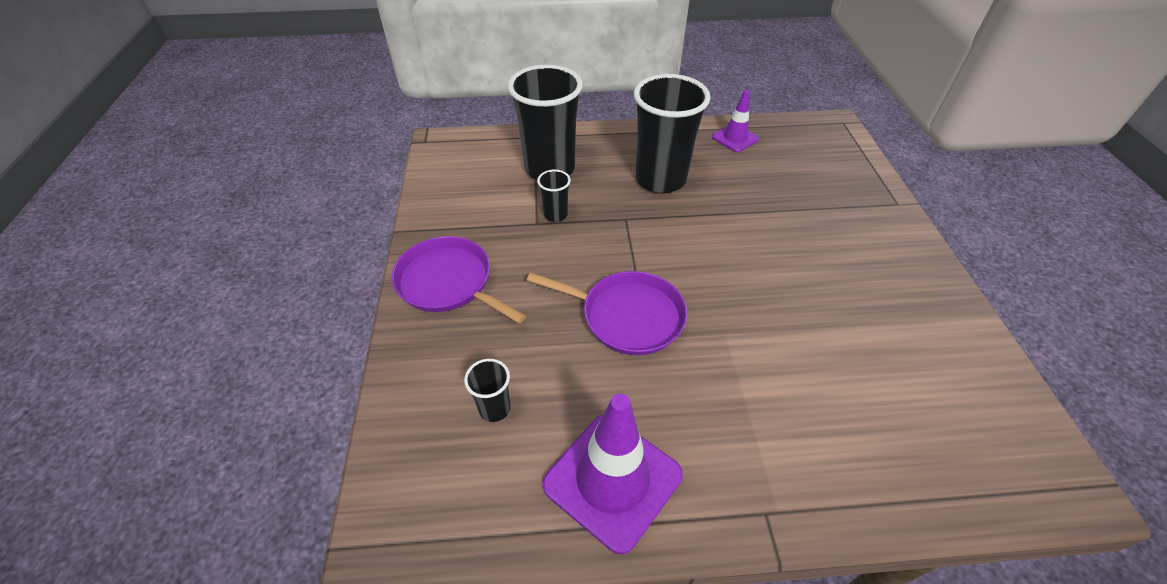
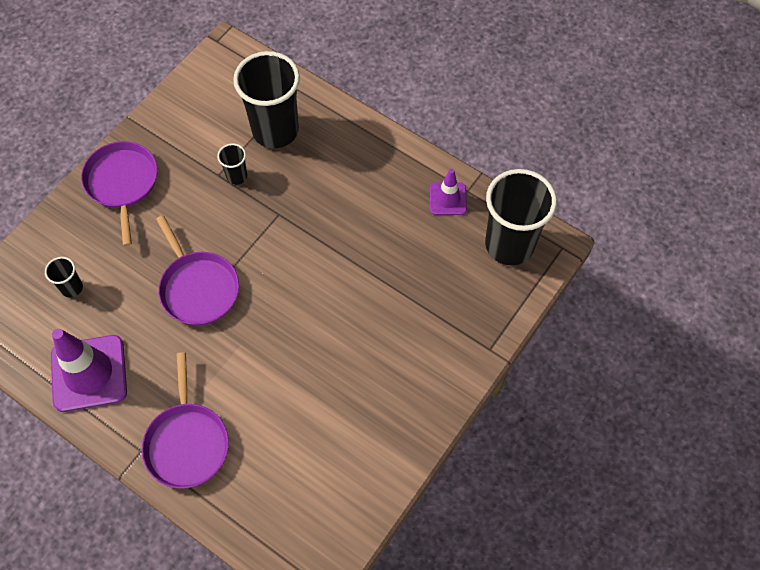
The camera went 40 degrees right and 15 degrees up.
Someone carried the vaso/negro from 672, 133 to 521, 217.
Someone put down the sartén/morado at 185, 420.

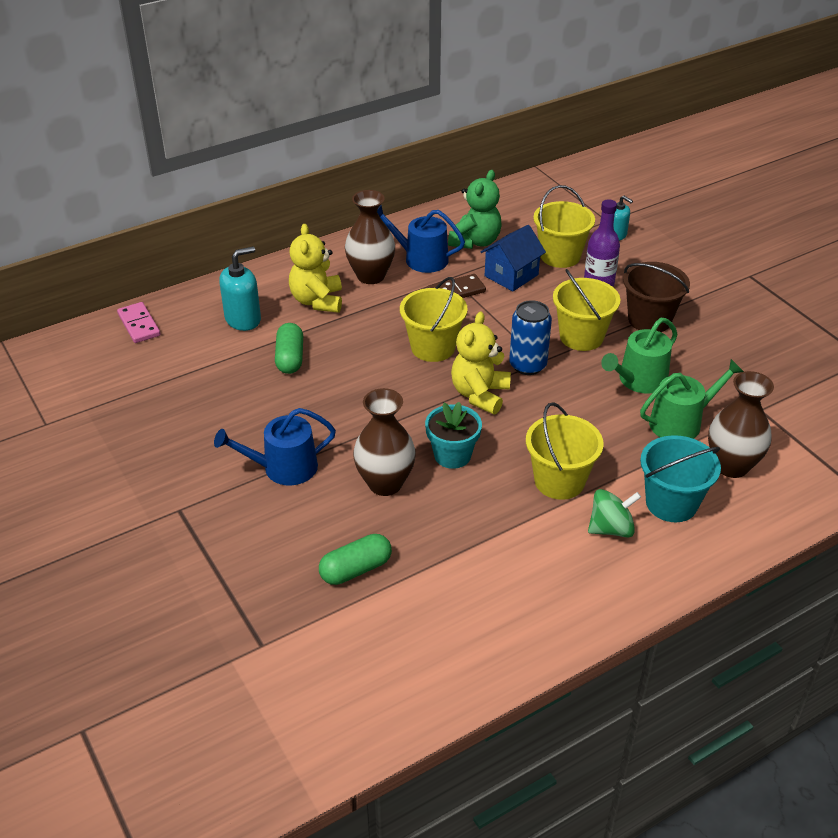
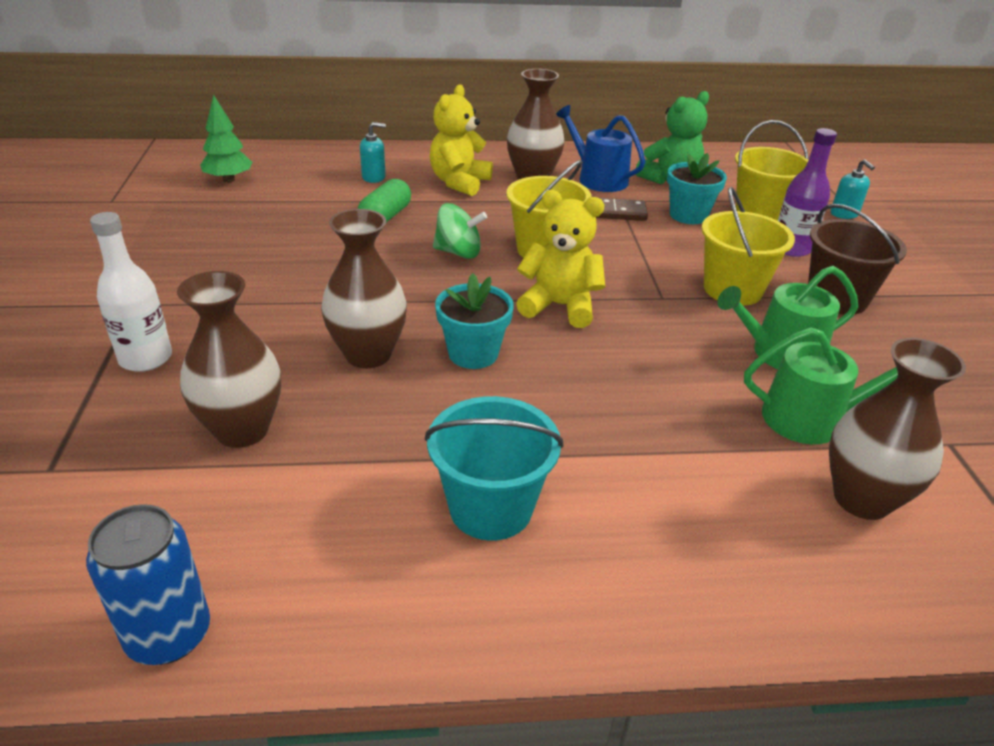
The camera went 25 degrees right and 5 degrees down.
Someone took away the ficha de dominó/rosa at 139, 322.
Someone took away the regadera/azul at 275, 447.
Someone scaled the dispensador de jabón/turquesa at 240, 288 by 0.63.
Someone swapped the cápsula/verde at 355, 559 for the florero/marrón at 229, 359.
Someone rotated the osito/amarillo at 481, 362 by 60 degrees clockwise.
Someone swapped the casa/azul at 513, 258 for the maceta/turquesa at 697, 188.
Someone carried the lata/azul from 530, 337 to 148, 584.
Someone took away the balde/amarillo at 565, 451.
Someone carried the peonza/verde from 614, 513 to 460, 231.
Someone carried the balde/turquesa from 680, 478 to 494, 468.
Someone put down the botella/blanco at 131, 292.
Someone put down the árbol/verde at 226, 138.

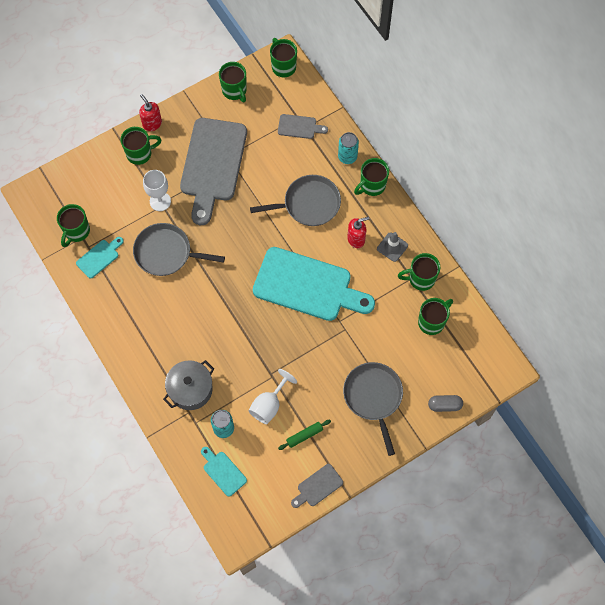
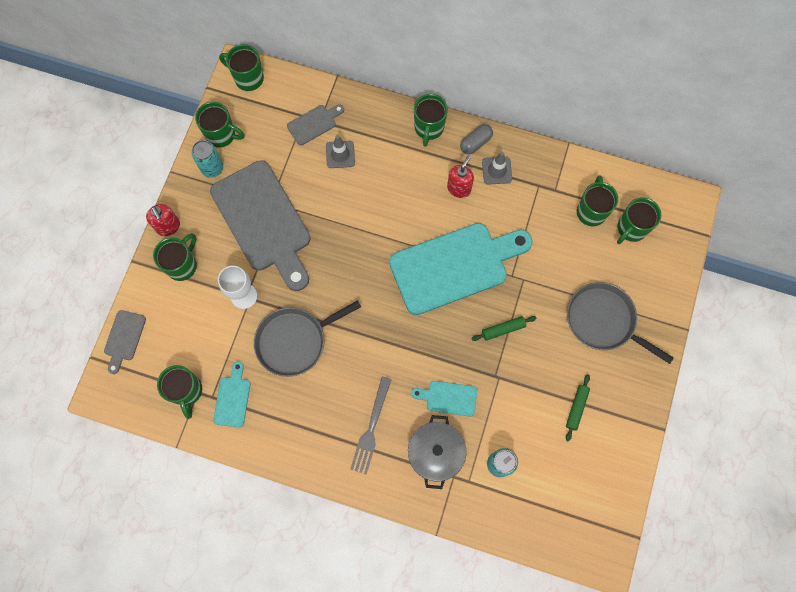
The camera went 40 degrees left and 5 degrees up.
Someone rotated the dispensador de jabón/rojo at 150, 112 by 135 degrees counterclockwise.
Someone carried the tabla de cortar/turquesa from 224, 471 to 444, 399.
Someone took away the copa/blanco at 272, 396.
Someone took away the sartén/gris at 295, 200.
Someone carried the tabla de cortar/gris from 317, 486 to 125, 342.
Someone carried the lata/turquesa from 348, 148 to 207, 159.
Someone carried the taza/verde from 419, 272 to 639, 220.
Someone carried the cápsula/gris from 445, 403 to 476, 139.
Someone put down the cono de tráfico/gris at 340, 151.
Someone put down the tenedor/gris at 371, 425.
Someone put down the rodillo/verde at 504, 328.

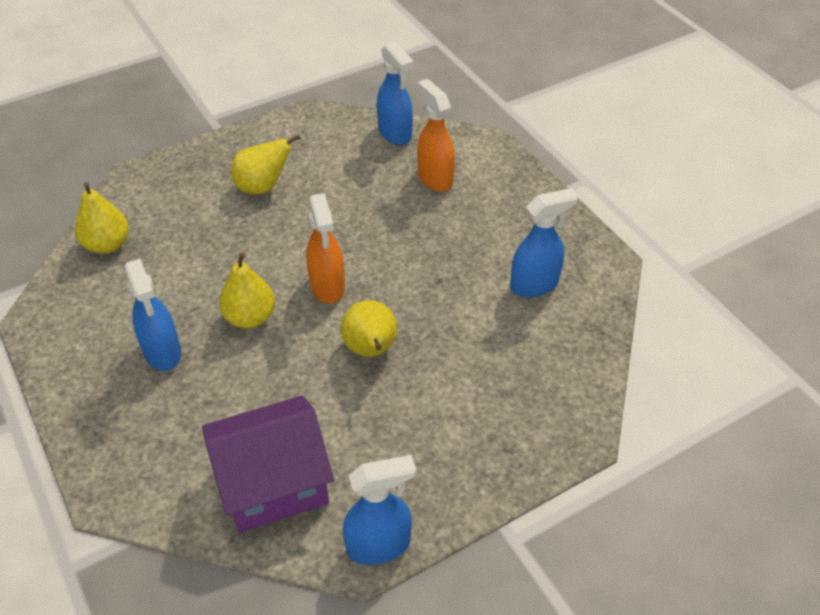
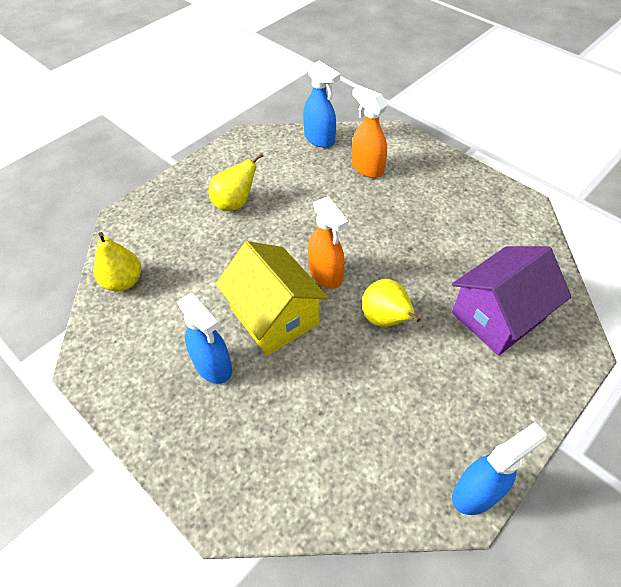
The camera went 15 degrees left and 5 degrees up.
Someone carried the casa/morado from 268, 464 to 511, 301.
Someone swapped the pera/amarillo at 247, 290 for the casa/amarillo at 272, 298.
Someone took away the pulverizador/azul at 544, 242.

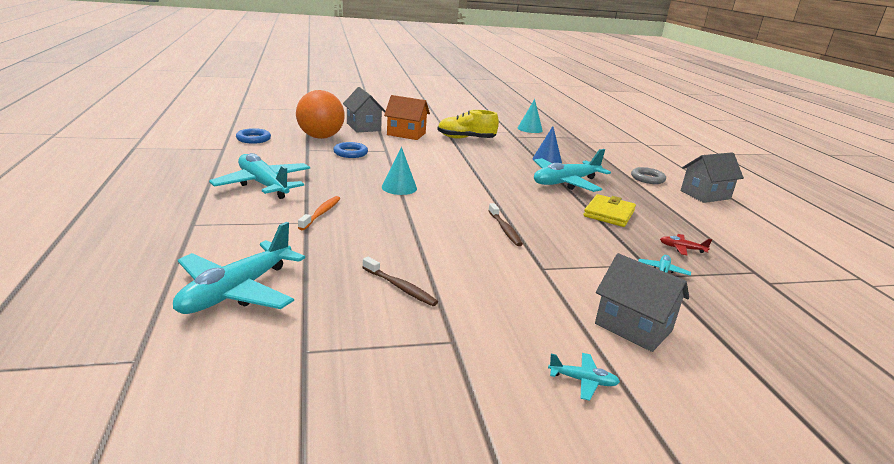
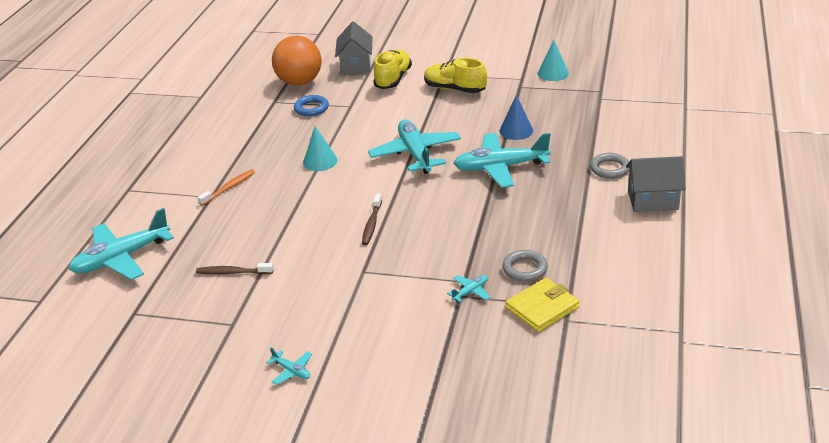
The camera went 30 degrees right and 10 degrees up.
Someone carried the avión/turquesa from 259, 176 to 414, 147.
Someone took away the anillo/azul at 253, 136.
Someone rotated the cepillo de dientes/marrón at 400, 281 by 120 degrees clockwise.
Someone swapped the casa/naranja at 407, 117 for the zapato/amarillo at 392, 69.
Someone carried the cartera/amarillo from 609, 210 to 543, 305.
Someone took away the casa/gris at 642, 302.
Someone swapped the avión/rojo at 686, 244 for the anillo/gris at 525, 266.

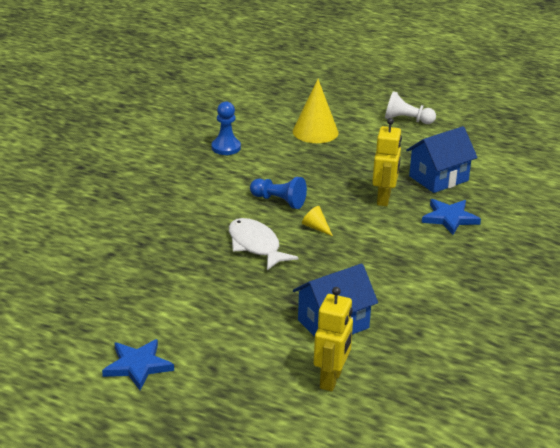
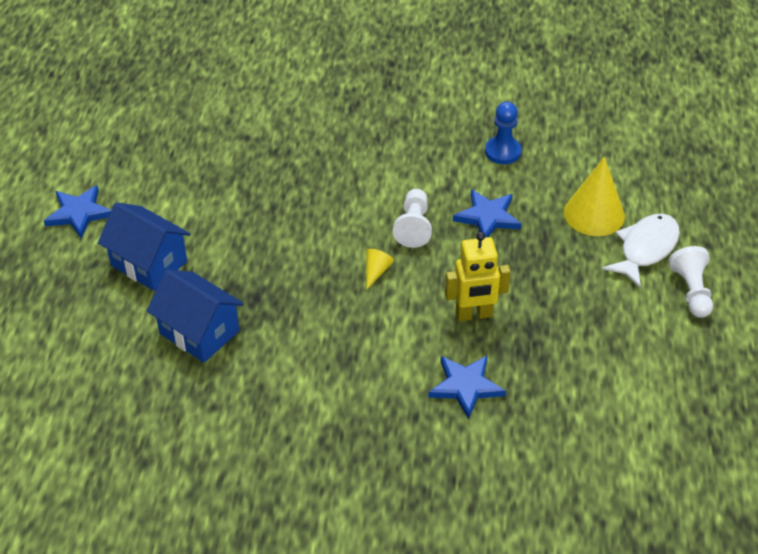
The camera went 70 degrees right and 15 degrees up.
Someone carried the pez/blanco from 264, 244 to 641, 251.
Someone repainted the peón/azul at 278, 193, which became the peón/blanco at 412, 218.
Someone took away the robot/amarillo at 333, 339.
Someone carried the casa/azul from 442, 159 to 144, 246.
Someone put down the estrella/azul at 487, 213.

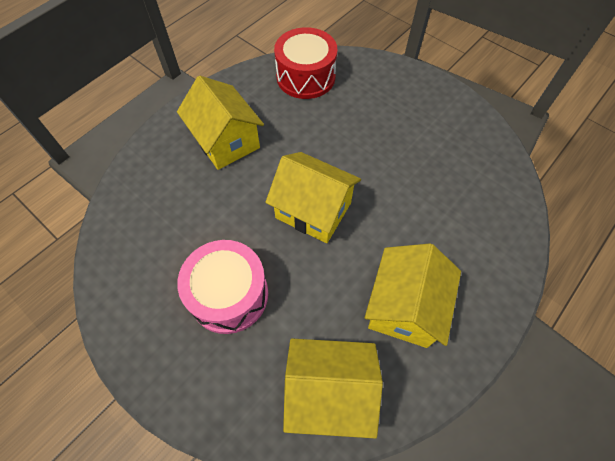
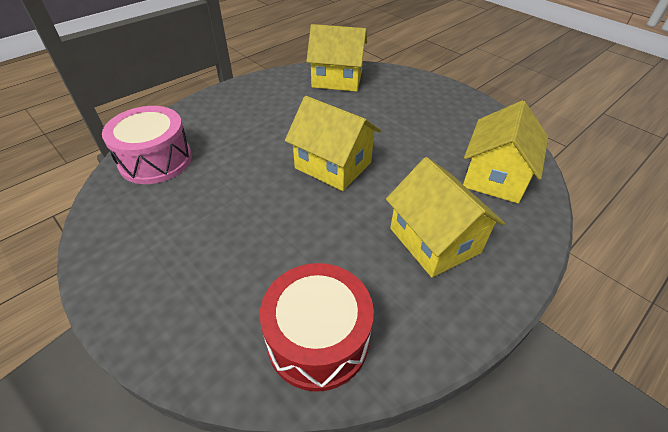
The camera went 175 degrees left and 15 degrees down.
Someone carried the tambor/rosa from 222, 287 to 147, 145.
Someone carried the casa/amarillo from 413, 295 to 505, 151.

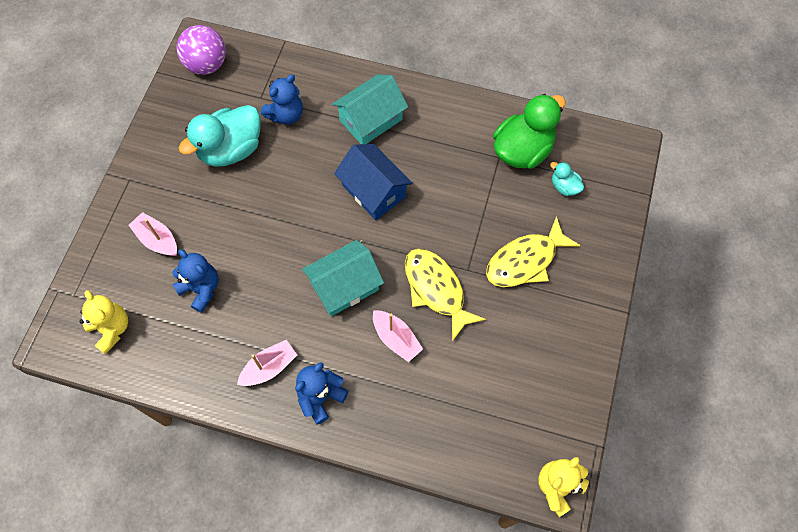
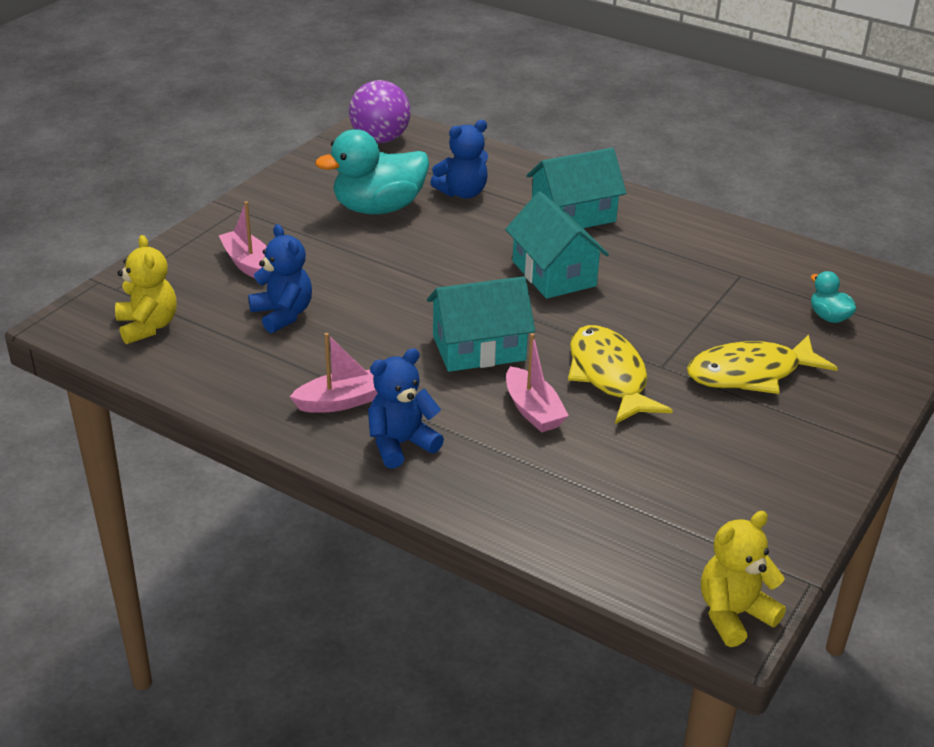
The camera went 15 degrees right and 30 degrees down.
Someone repainted the casa/azul at 373, 182, which became the casa/turquesa at 557, 245.
Someone took away the pato/verde at 529, 131.

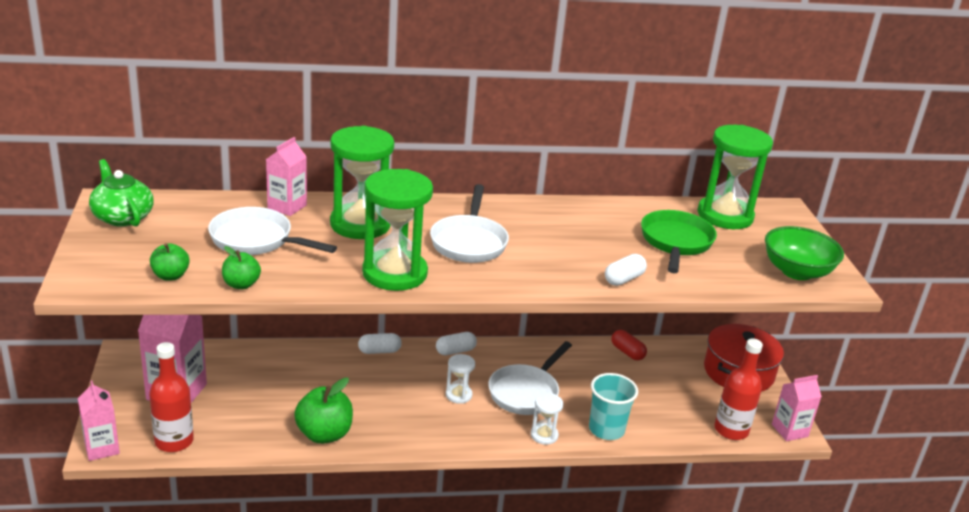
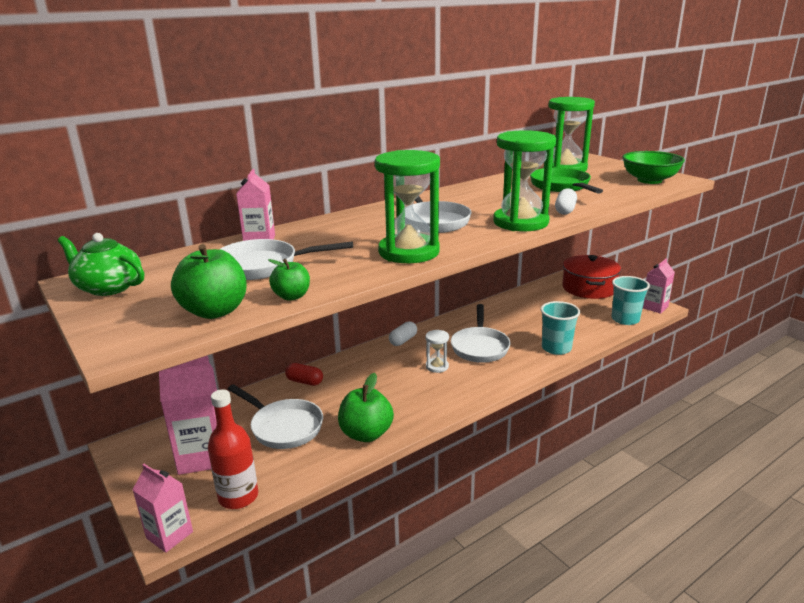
The camera went 25 degrees left and 5 degrees down.
Someone scaled the manzana/verde at 170, 262 by 1.71.
Someone carried the reloj de arena/verde from 362, 182 to 524, 180.
Someone took away the cápsula/blanco at 380, 343.
Someone took away the reloj de arena/blanco at 547, 419.
Someone carried the cápsula/rojo from 629, 345 to 304, 374.
Someone swapped the botella/rojo at 739, 389 for the vaso/turquesa at 630, 300.
Someone put down the sartén/blanco at 275, 416.

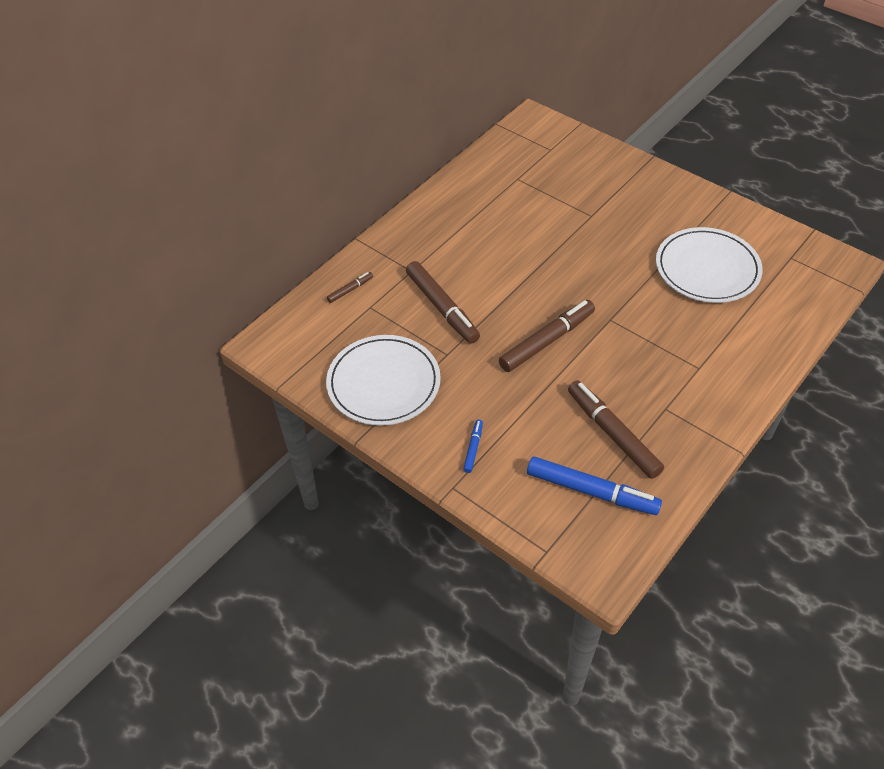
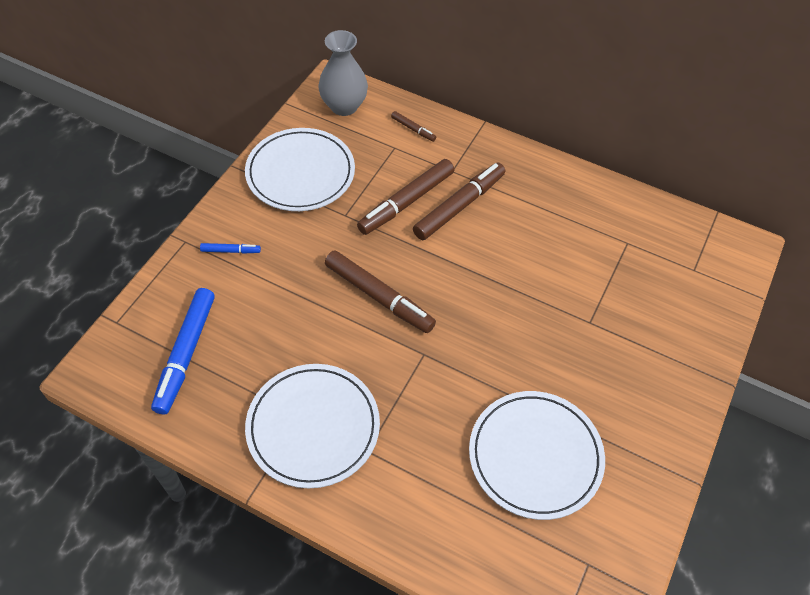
The camera went 75 degrees right and 5 degrees up.
Someone carried the rotulador/marrón from 616, 430 to 459, 201.
Someone put down the plato/blanco at 312, 426.
Someone put down the florero/gris at 343, 73.

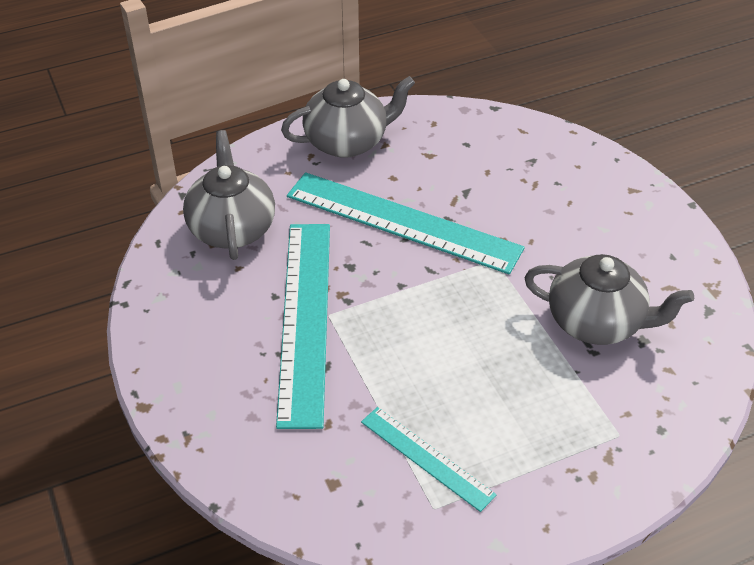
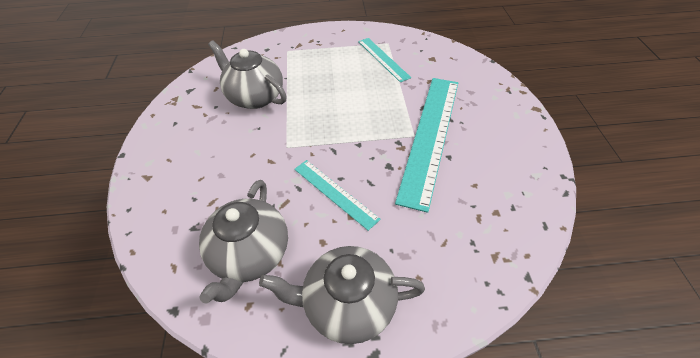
The camera went 160 degrees left and 5 degrees up.
Someone carried the tetera/gris from 229, 195 to 243, 241.
Someone scaled the regla/turquesa at 406, 223 by 0.53.

